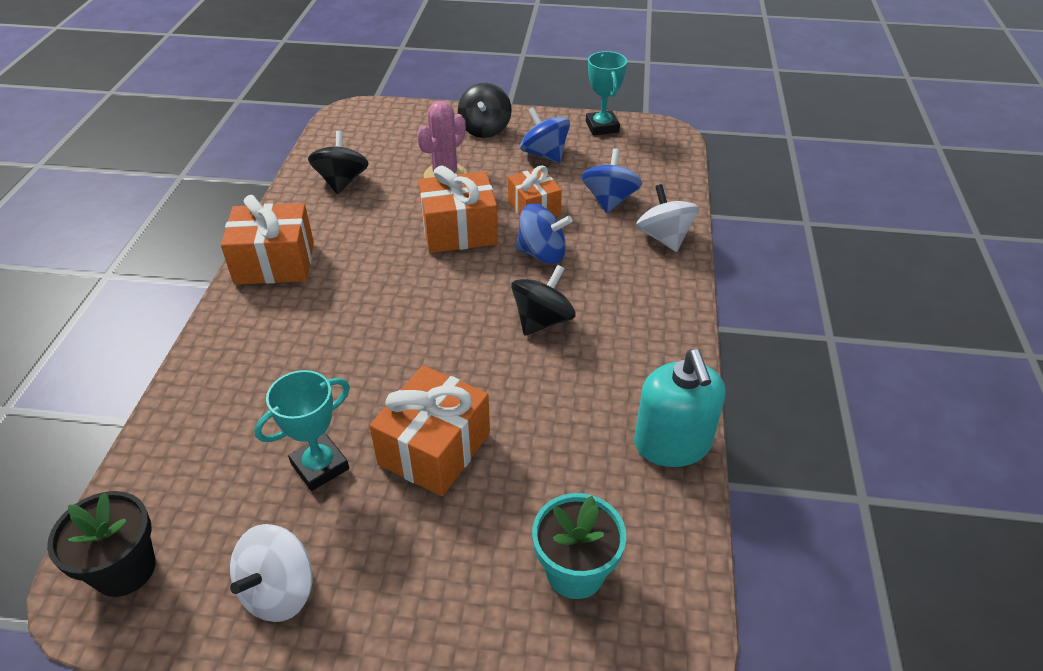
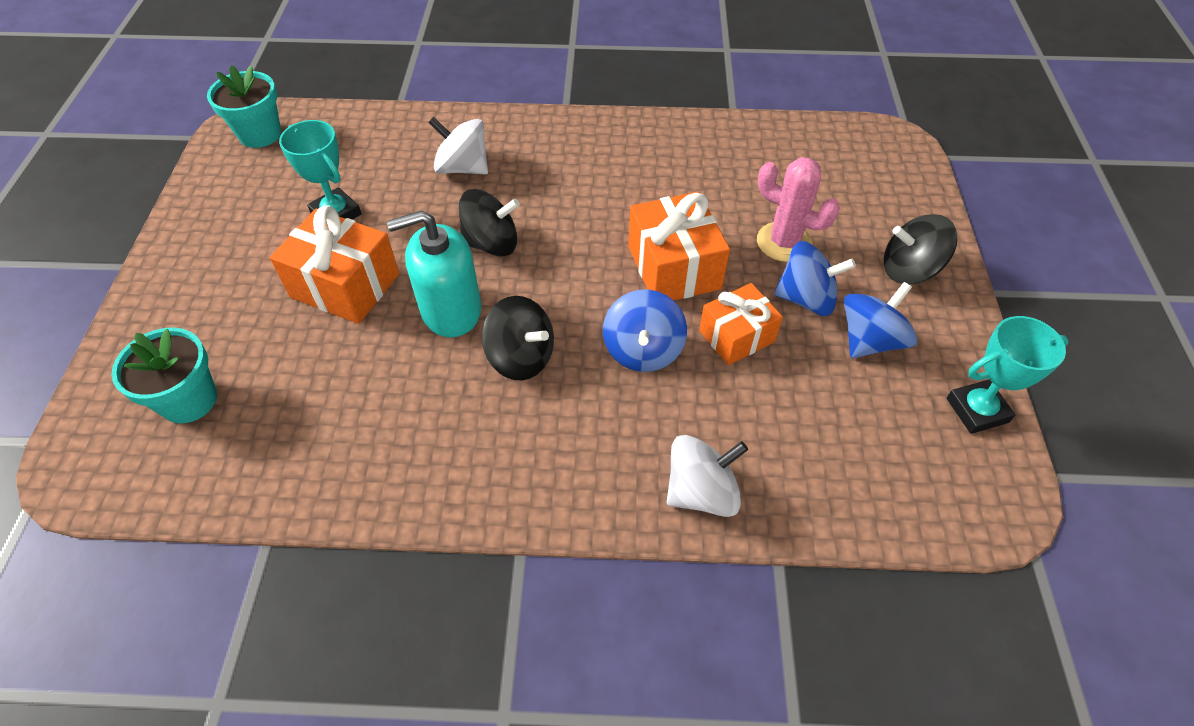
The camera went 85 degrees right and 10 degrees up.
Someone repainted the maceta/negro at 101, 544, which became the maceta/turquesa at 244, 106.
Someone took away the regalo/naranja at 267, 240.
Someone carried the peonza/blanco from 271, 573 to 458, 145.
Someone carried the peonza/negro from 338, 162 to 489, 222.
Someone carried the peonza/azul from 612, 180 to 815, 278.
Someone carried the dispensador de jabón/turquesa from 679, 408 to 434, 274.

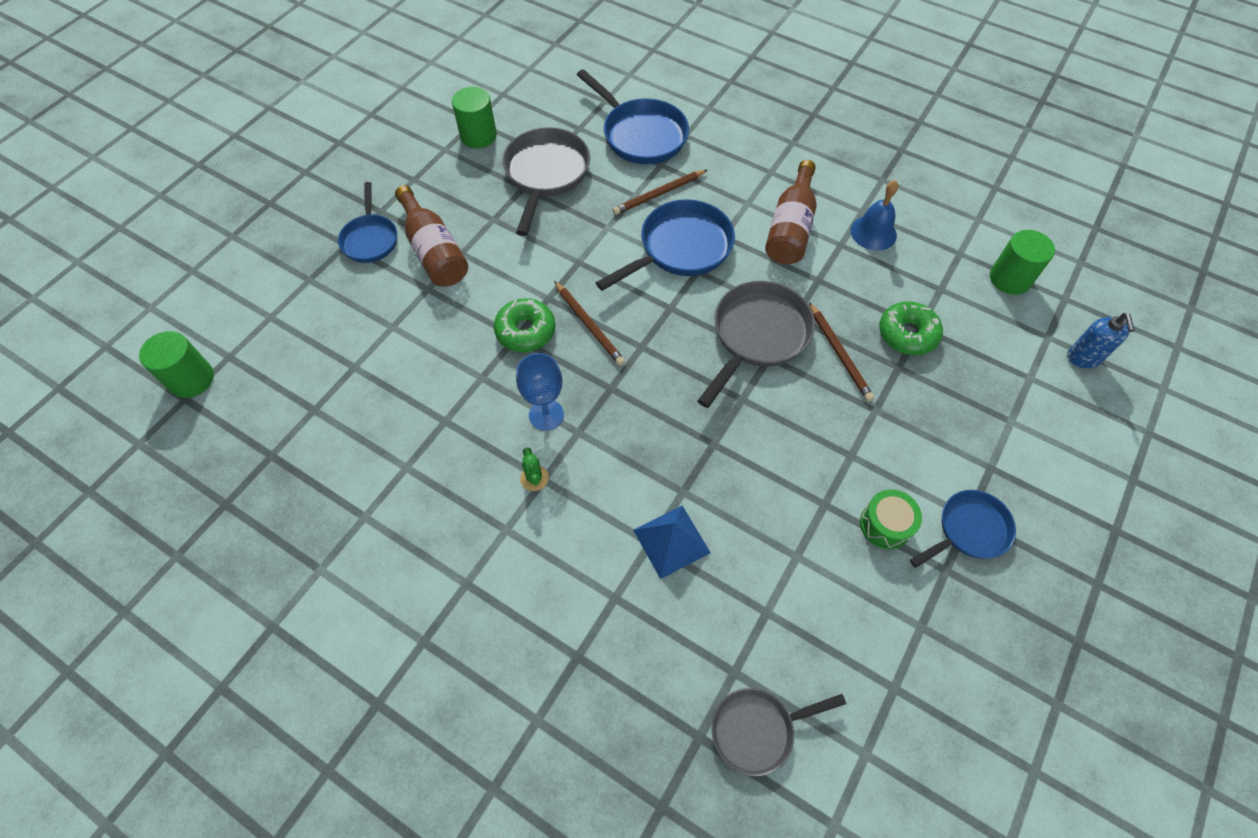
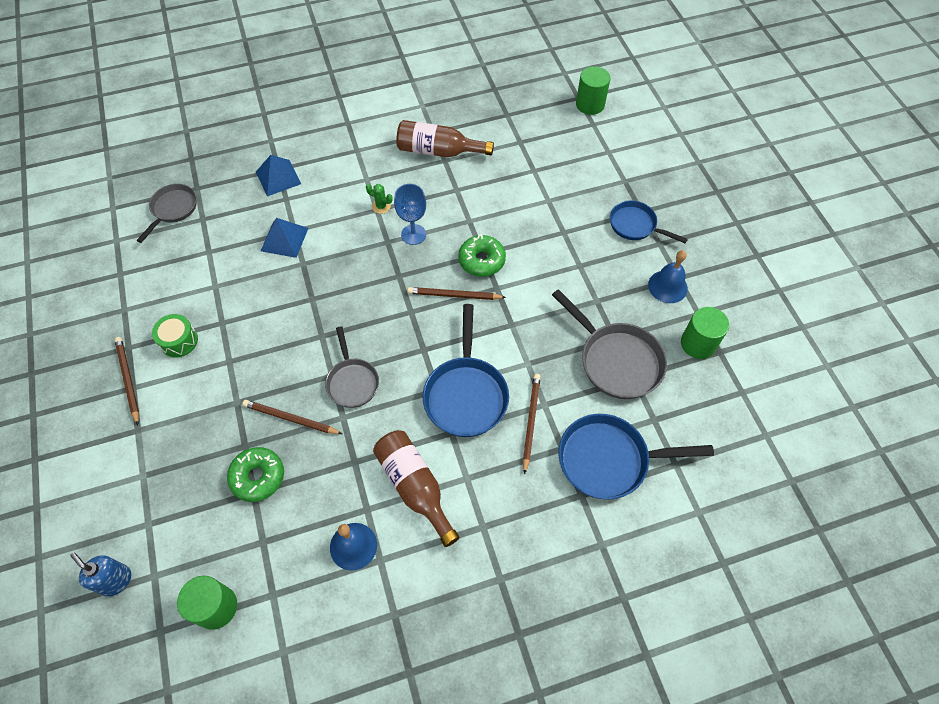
The camera went 130 degrees right and 0 degrees up.
Someone carried the botella/marrón from 431, 236 to 445, 138.
Someone scaled the sartén/gris at 756, 344 by 0.63.
Someone swapped the sartén/azul at 963, 529 for the lápiz/marrón at 127, 381.
Someone put down the pirámide/azul at 278, 175.
Someone put down the campana/azul at 668, 276.

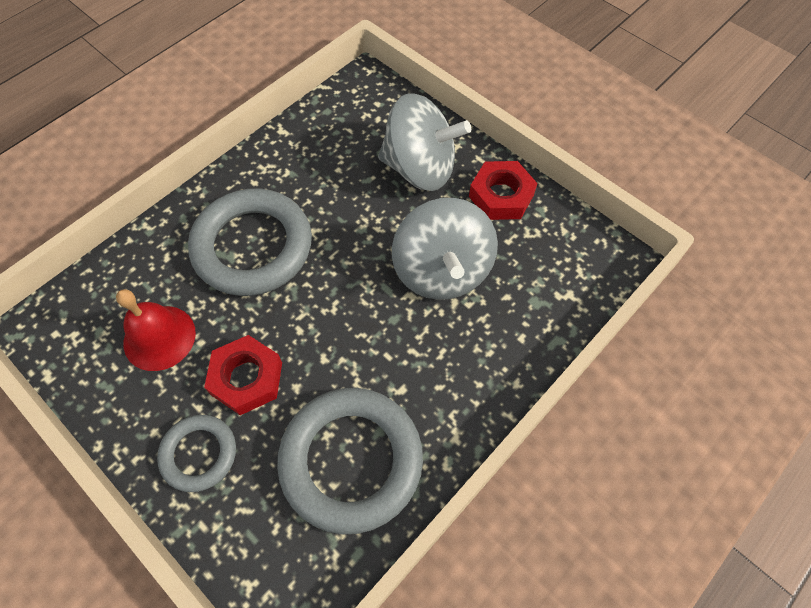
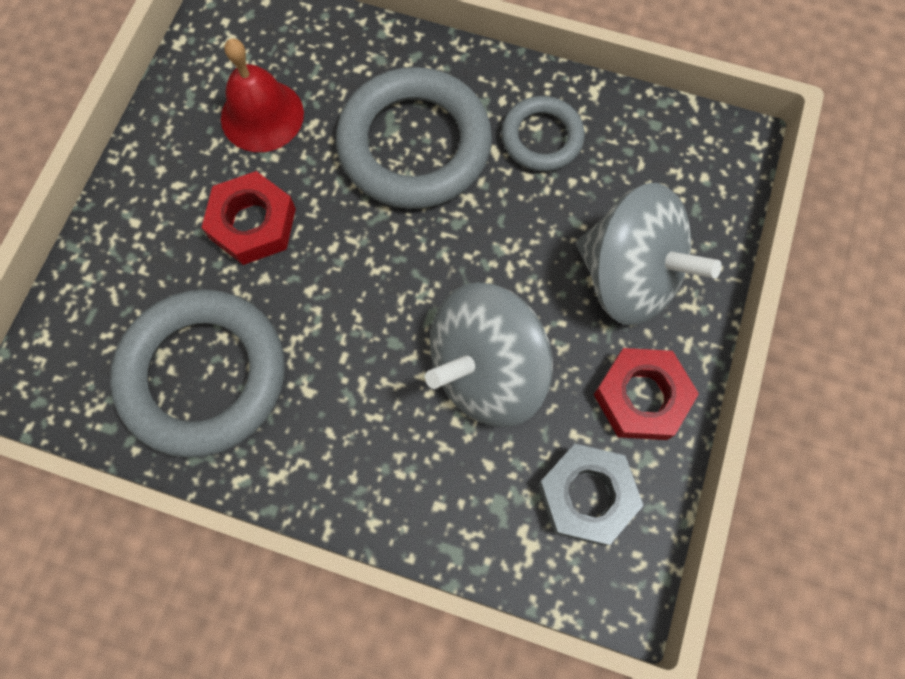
The camera went 65 degrees right and 10 degrees up.
Someone carried the anillo/gris from 196, 453 to 543, 134.
Someone rotated the peonza/gris at 424, 142 by 45 degrees counterclockwise.
Someone put down the tuerca/gris at 591, 495.

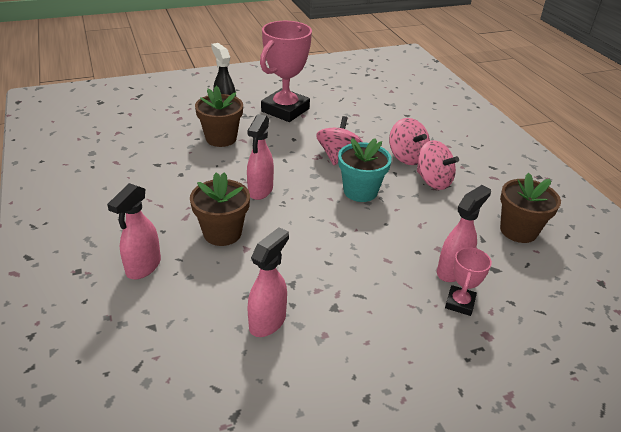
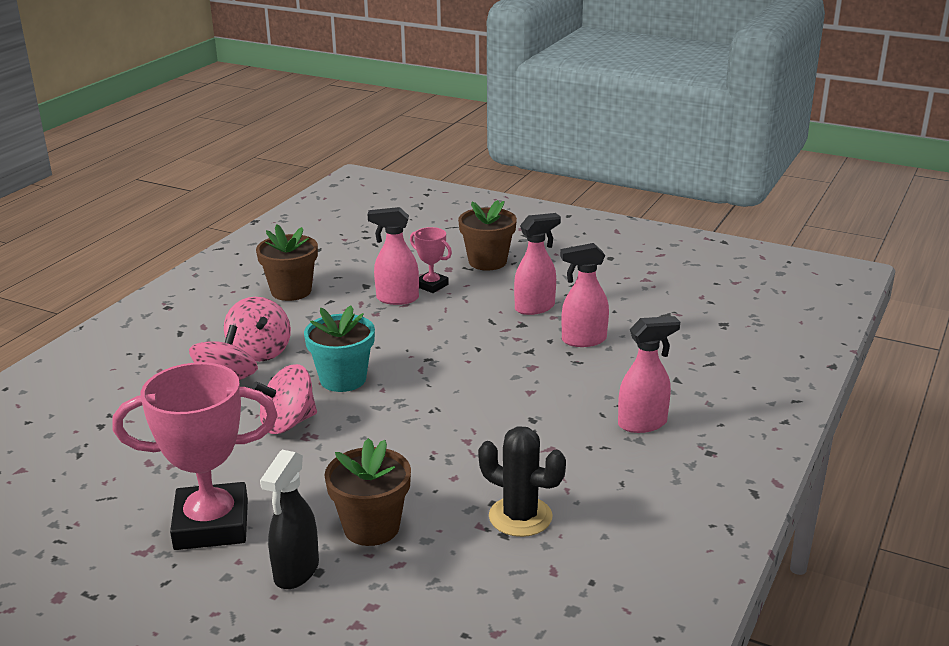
The camera went 130 degrees left and 10 degrees down.
Someone carried the maceta/marrón from 220, 209 to 487, 235.
Someone carried the pulverizador/rosa from 260, 157 to 537, 264.
Someone rotated the peonza/rosa at 438, 165 by 150 degrees clockwise.
Someone rotated the trofeo/rosa at 468, 281 by 60 degrees clockwise.
Someone put down the cactus/negro at 522, 481.

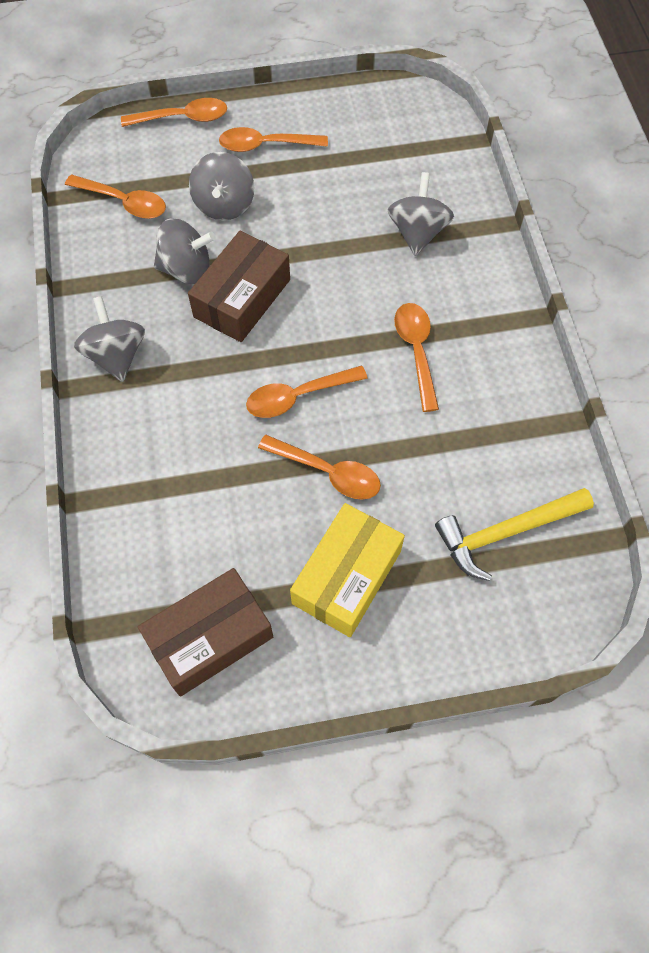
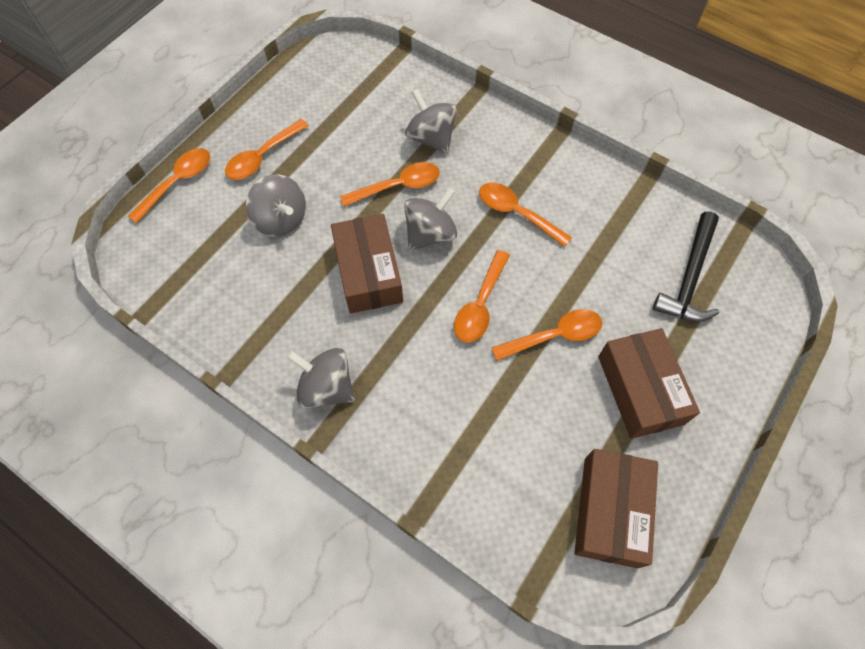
The camera went 45 degrees left and 0 degrees up.
Someone carried the cuchara/naranja from 115, 197 to 390, 184.
Someone carried the peonza/gris from 184, 251 to 430, 219.
Someone repainted the caja/amarillo at 347, 570, which became the caja/marrón at 649, 383.
Someone repainted the martillo/amarillo at 514, 534, which became the martillo/negro at 686, 266.

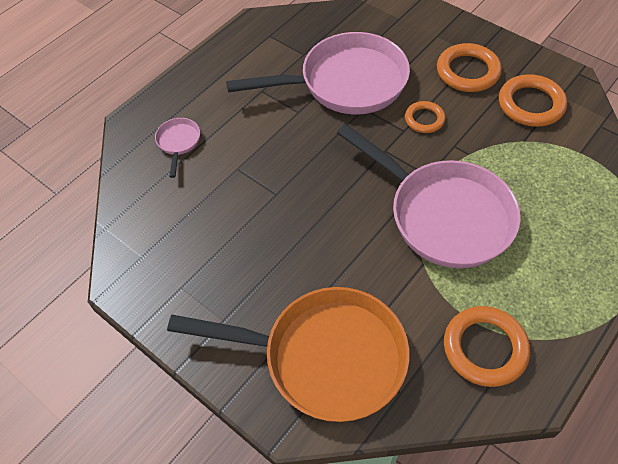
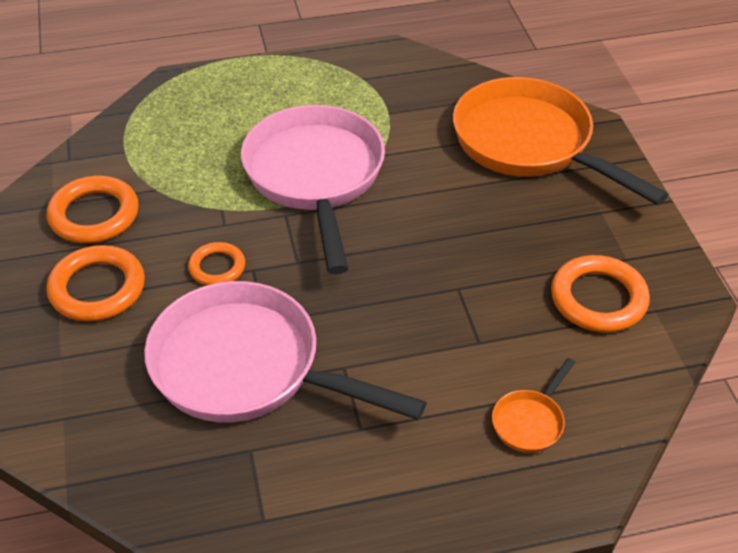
The camera went 145 degrees left and 10 degrees down.
Someone repainted the sartén/rosa at 177, 148, which became the sartén/naranja at 533, 405.
Someone carried the anillo/naranja from 487, 346 to 600, 293.

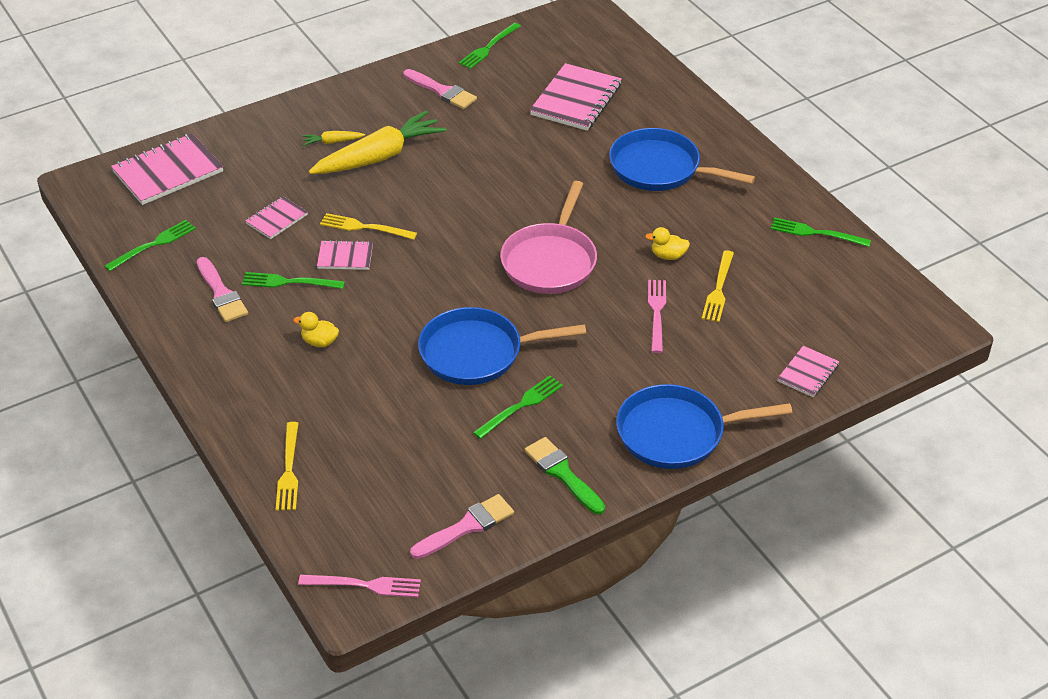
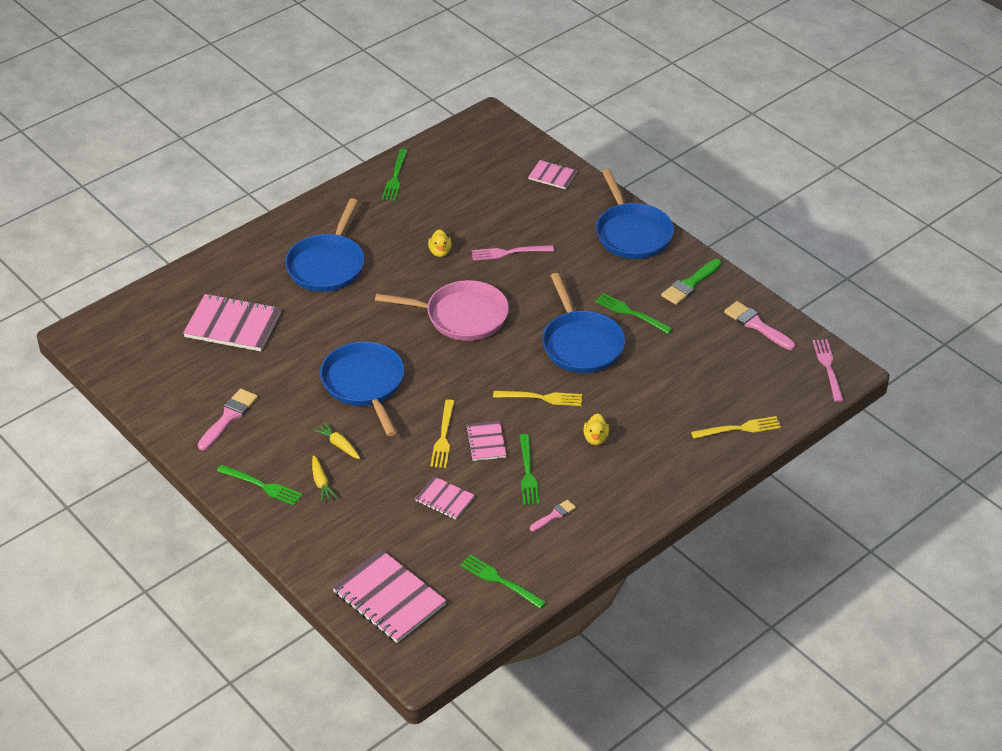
The camera went 100 degrees left and 0 degrees up.
Someone scaled the pincel/rosa at 222, 289 by 0.59.
Someone scaled the zanahoria/amarillo at 378, 142 by 0.43.
Someone carried the tenedor/verde from 490, 46 to 260, 485.
Someone carried the tenedor/amarillo from 718, 286 to 537, 398.
Someone put down the sartén/azul at 362, 388.

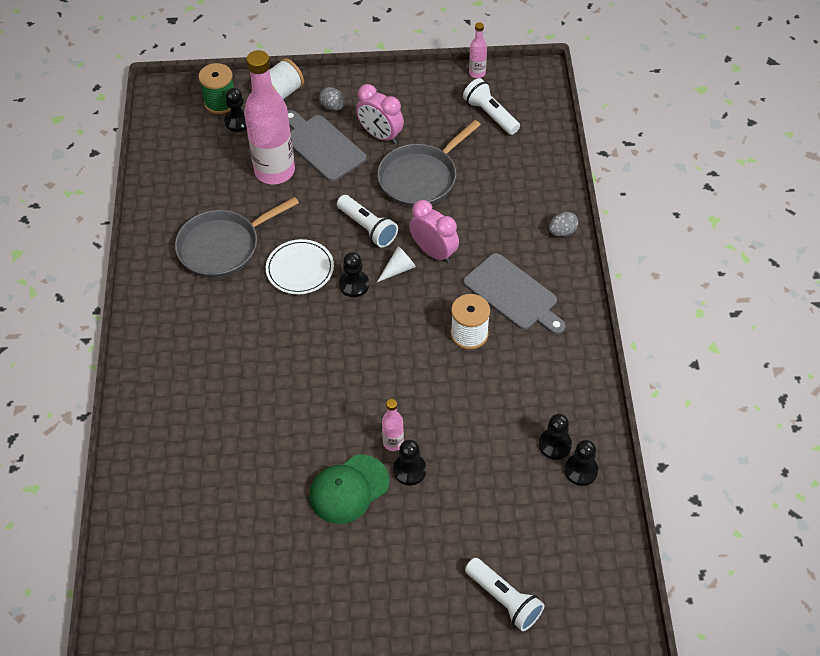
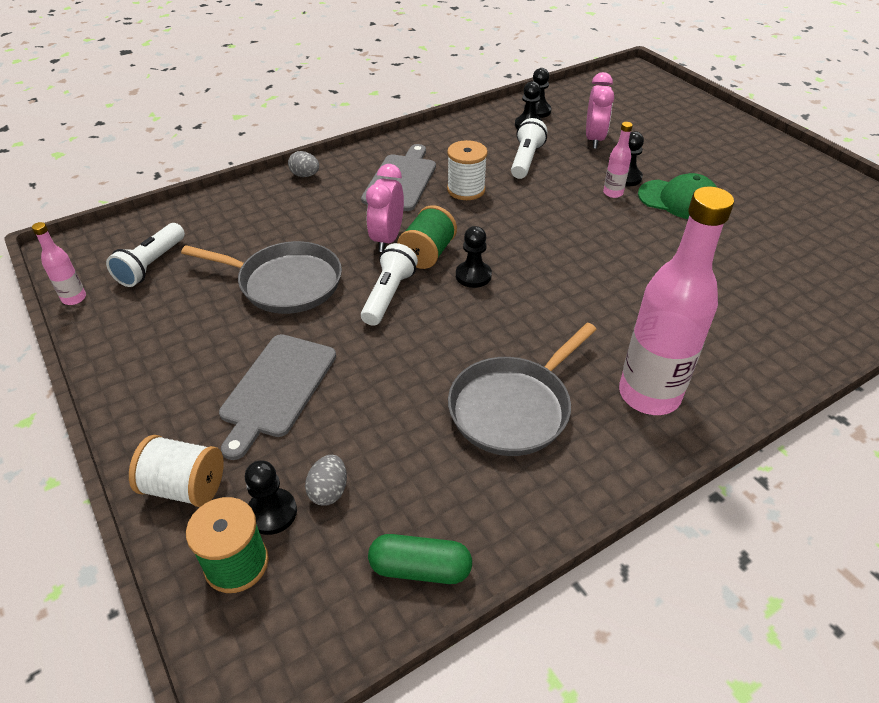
The camera went 120 degrees left and 10 degrees down.
Someone rotated the sartén/gris at 237, 237 by 105 degrees clockwise.
Someone carried the botella/rosa from 269, 117 to 676, 300.
Someone took away the plato/blanco at 300, 266.
Someone carried the huevo/gris from 332, 99 to 326, 480.
Someone carried the despertador/rosa from 380, 114 to 600, 110.
Someone swapped the cono/blanco at 396, 264 for the carrete/verde at 427, 237.
Someone carried the lámpara de mano/blanco from 505, 594 to 529, 148.
Someone put down the cápsula/verde at 420, 559.

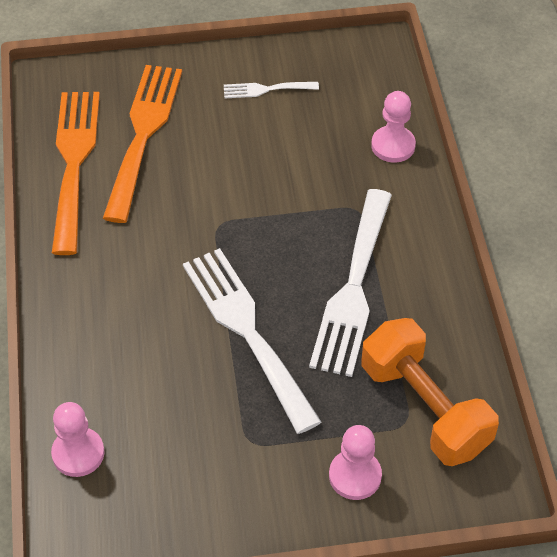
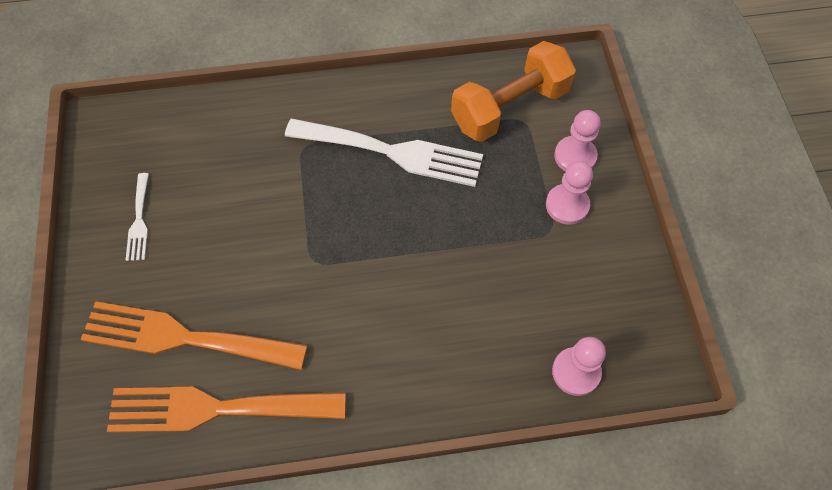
The camera went 90 degrees left and 10 degrees up.
Someone took away the tenedor/blanco at 252, 341.
Someone carried the peón/rosa from 393, 127 to 569, 193.

